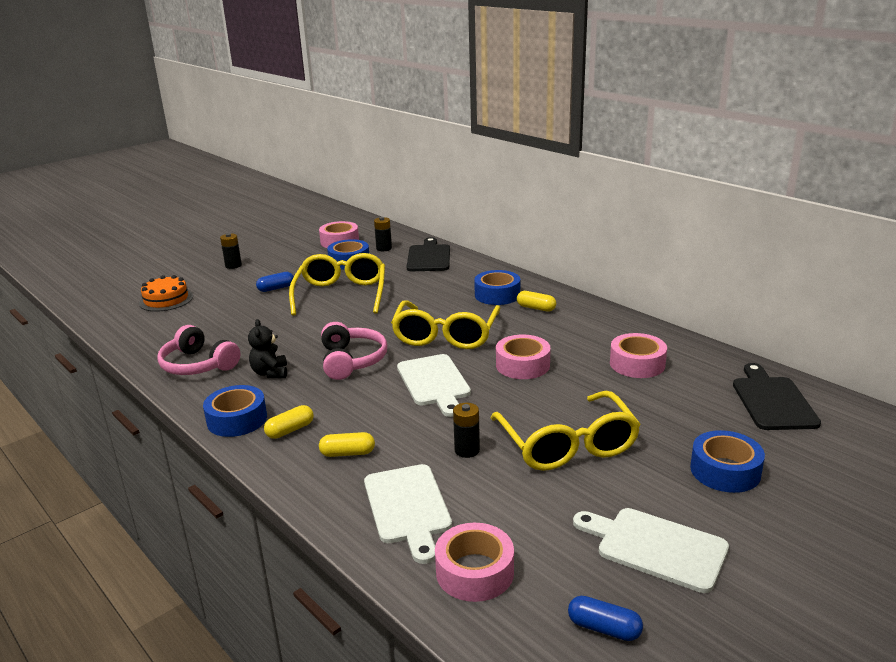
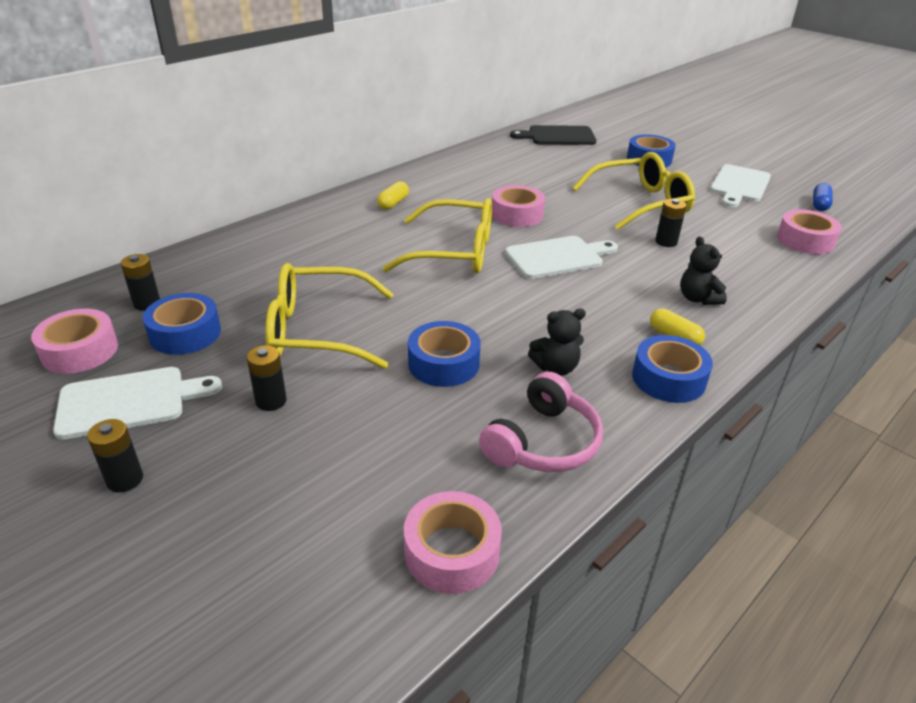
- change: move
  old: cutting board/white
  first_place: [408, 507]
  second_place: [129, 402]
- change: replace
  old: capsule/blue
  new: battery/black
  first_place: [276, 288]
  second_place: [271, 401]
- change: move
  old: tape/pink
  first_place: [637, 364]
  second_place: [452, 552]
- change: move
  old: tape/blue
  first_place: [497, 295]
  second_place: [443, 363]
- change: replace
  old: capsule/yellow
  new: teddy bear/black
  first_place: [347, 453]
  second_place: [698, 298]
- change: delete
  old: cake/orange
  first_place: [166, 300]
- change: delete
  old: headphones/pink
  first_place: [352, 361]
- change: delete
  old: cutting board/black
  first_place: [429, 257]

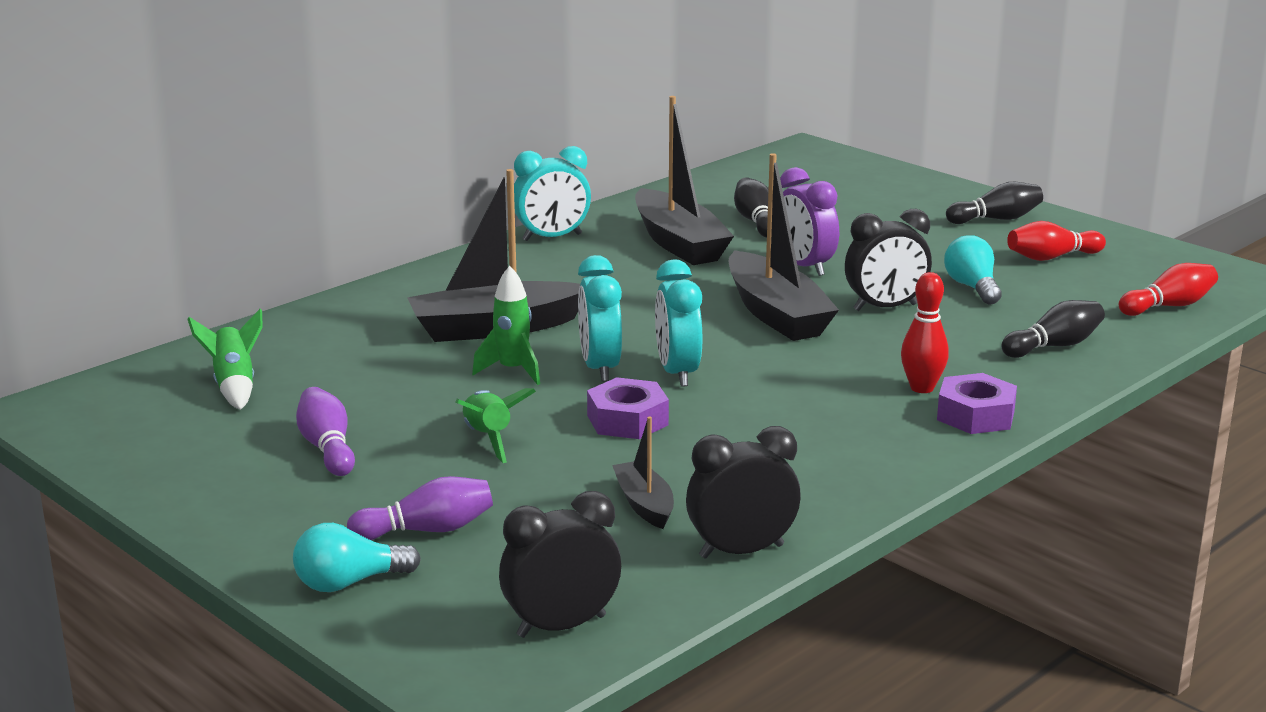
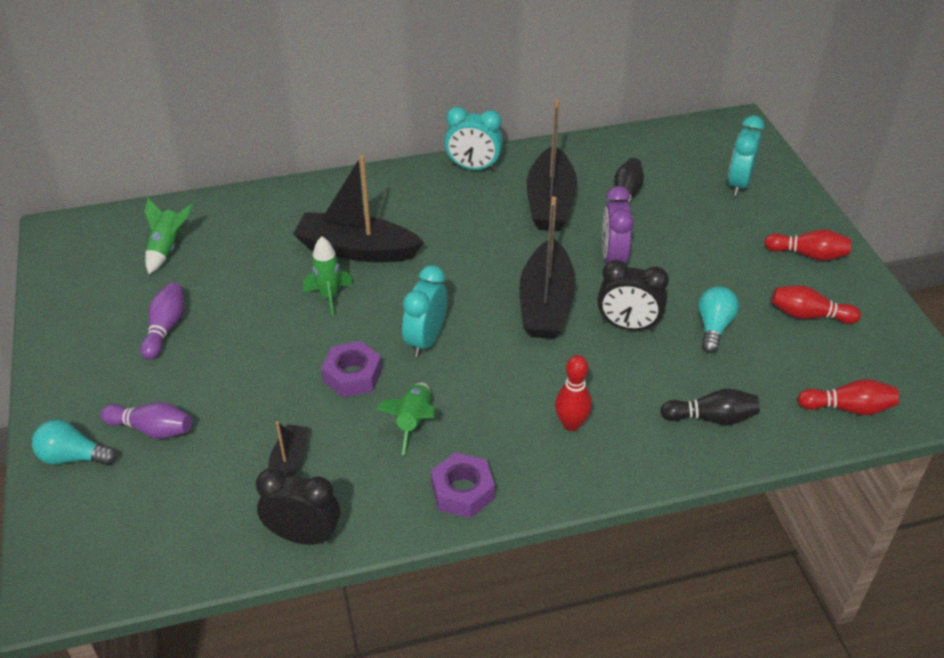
- change: move
  old: rocket/green
  first_place: [488, 439]
  second_place: [413, 422]
- change: move
  old: nut/purple
  first_place: [975, 415]
  second_place: [462, 491]
- change: move
  old: clock/turquoise
  first_place: [600, 368]
  second_place: [738, 184]
- change: recolor
  old: bowling pin/black
  new: bowling pin/red
  first_place: [996, 219]
  second_place: [808, 255]
- change: delete
  old: clock/black
  first_place: [561, 626]

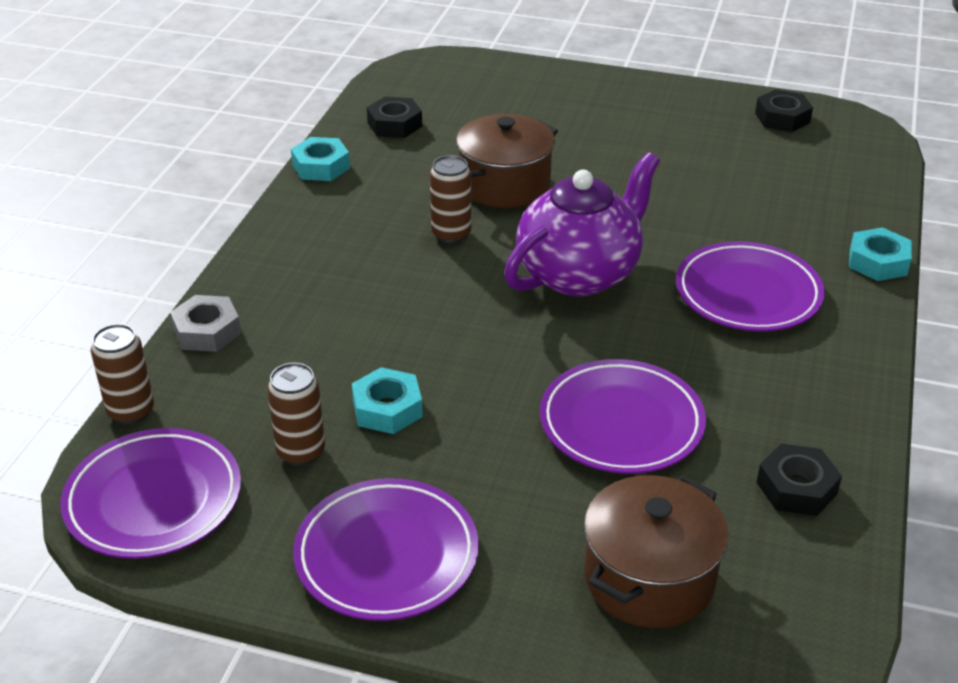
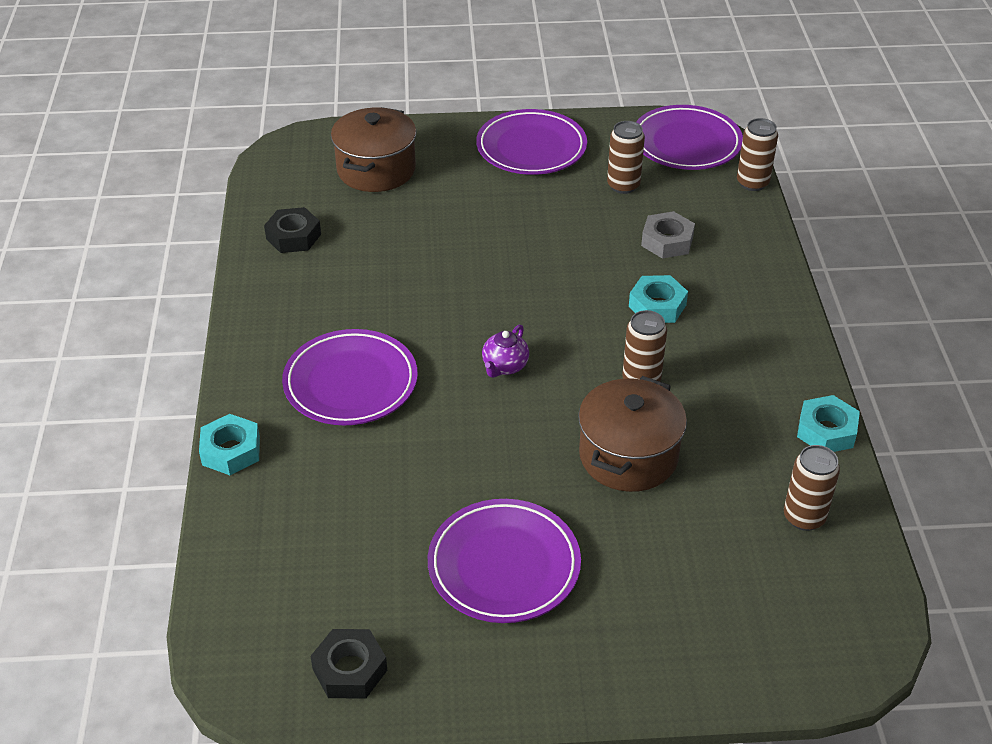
- change: move
  old: plate/purple
  first_place: [621, 423]
  second_place: [504, 566]
- change: resize
  old: teapot/purple
  first_place: [579, 274]
  second_place: [504, 366]
  factor: 0.41
- change: move
  old: nut/turquoise
  first_place: [387, 408]
  second_place: [657, 306]
- change: move
  old: nut/grey
  first_place: [207, 331]
  second_place: [667, 241]
- change: replace
  old: nut/black
  new: can/brown
  first_place: [395, 124]
  second_place: [804, 517]

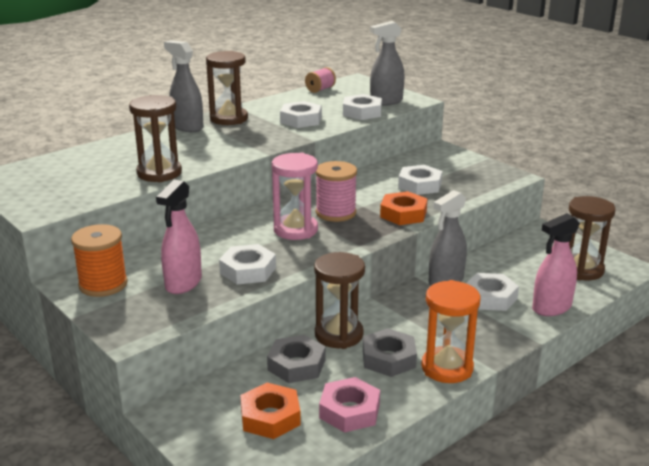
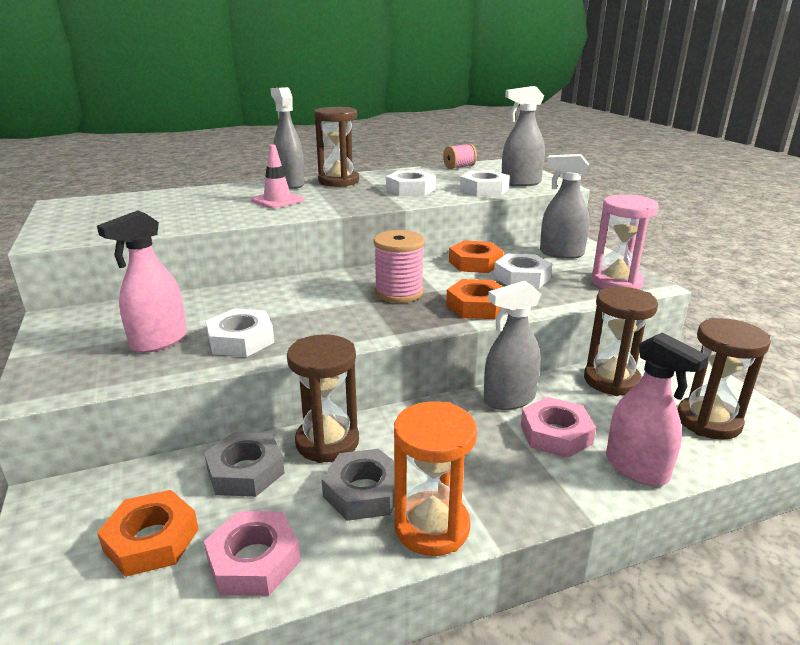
- change: insert
  new: traffic cone/pink
  second_place: [277, 200]
- change: insert
  new: nut/orange
  second_place: [475, 263]
- change: recolor
  old: nut/white
  new: nut/pink
  first_place: [490, 297]
  second_place: [555, 434]
- change: insert
  new: spray bottle/grey
  second_place: [561, 253]
- change: move
  old: hourglass/brown
  first_place: [159, 173]
  second_place: [611, 380]
- change: move
  old: hourglass/pink
  first_place: [295, 230]
  second_place: [616, 282]
- change: rotate
  old: spray bottle/pink
  first_place: [551, 308]
  second_place: [637, 468]
  degrees: -120
- change: delete
  old: spool/orange
  first_place: [103, 284]

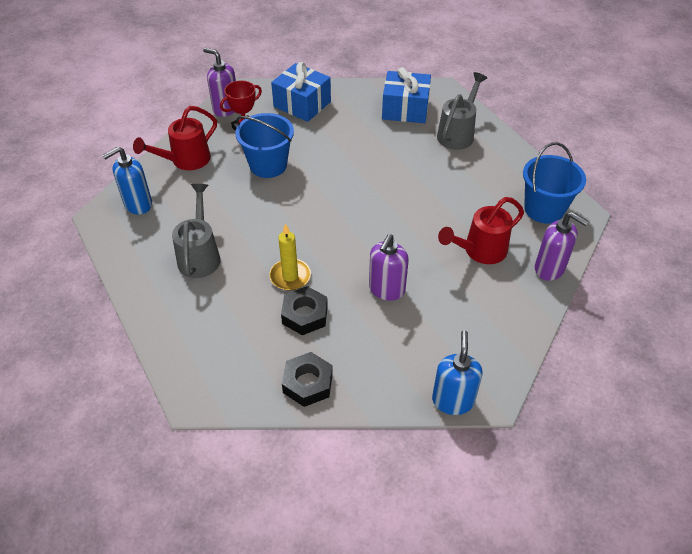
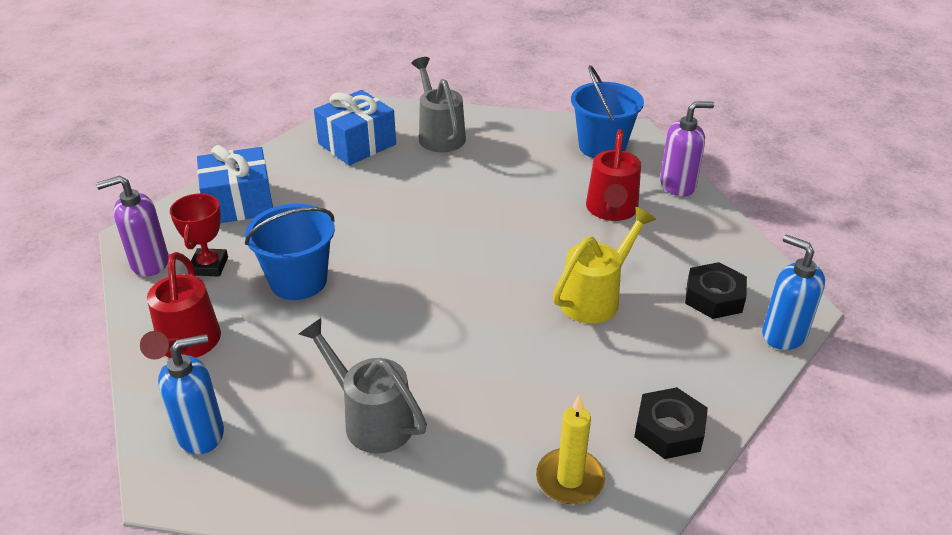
- change: rotate
  old: soap dispenser/blue
  first_place: [138, 204]
  second_place: [201, 433]
  degrees: -120
- change: move
  old: candle/yellow
  first_place: [290, 276]
  second_place: [570, 479]
- change: replace
  old: soap dispenser/purple
  new: watering can/yellow
  first_place: [386, 289]
  second_place: [595, 297]
- change: move
  old: nut/black
  first_place: [305, 315]
  second_place: [714, 297]

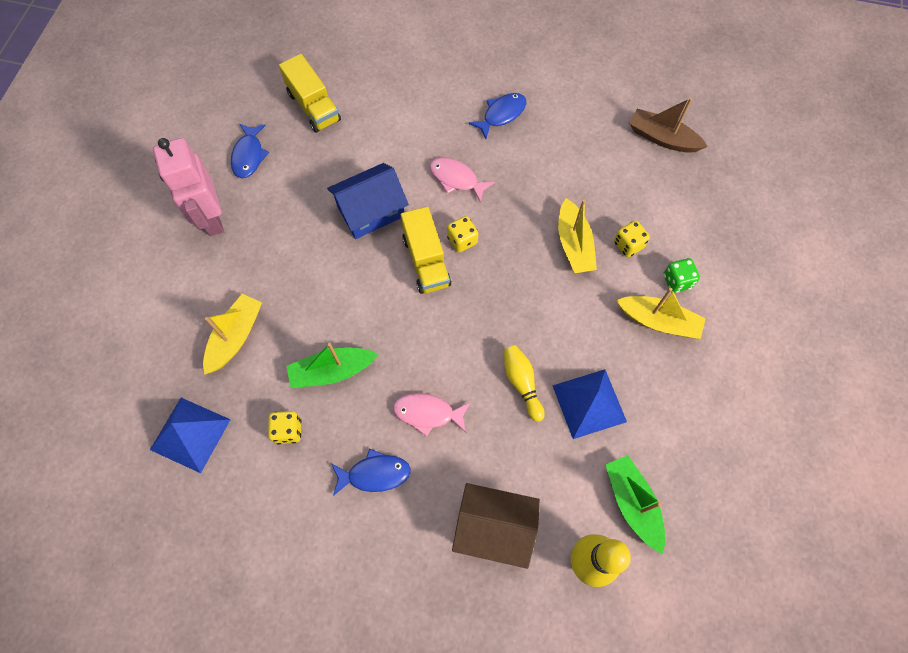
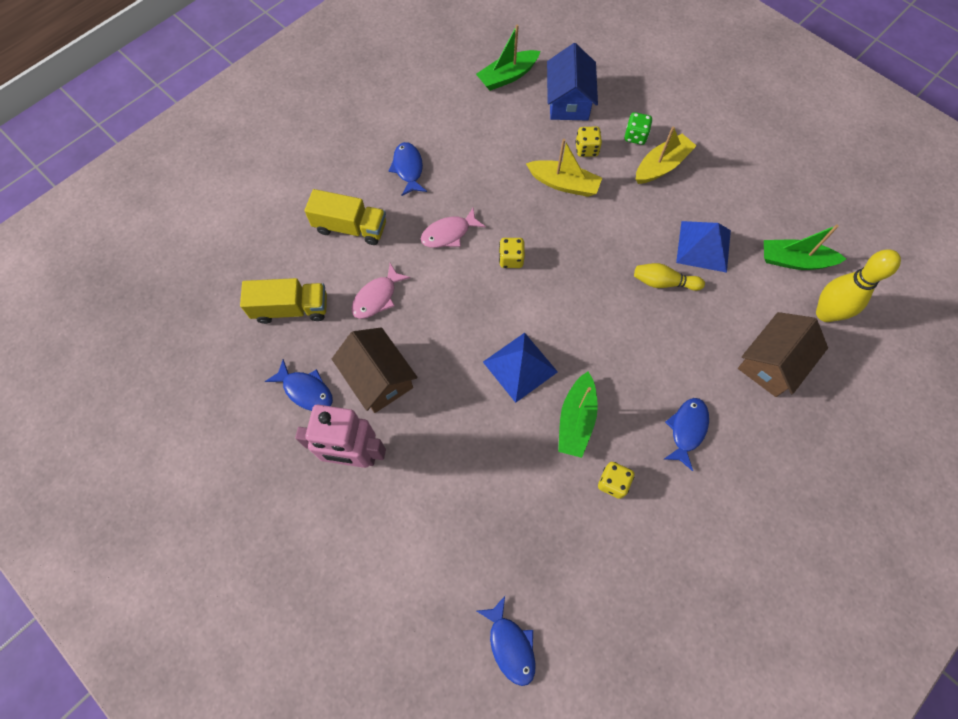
- change: move
  old: truck/yellow
  first_place: [426, 261]
  second_place: [350, 227]
- change: insert
  new: house/brown
  second_place: [378, 378]
- change: move
  old: fish/pink
  first_place: [427, 413]
  second_place: [377, 297]
- change: recolor
  old: boat/brown
  new: boat/green
  first_place: [662, 138]
  second_place: [507, 76]
- change: insert
  new: fish/blue
  second_place: [510, 645]
- change: move
  old: pyramid/blue
  first_place: [190, 434]
  second_place: [520, 366]
- change: move
  old: house/blue
  first_place: [370, 211]
  second_place: [568, 101]
- change: delete
  old: boat/yellow
  first_place: [235, 337]

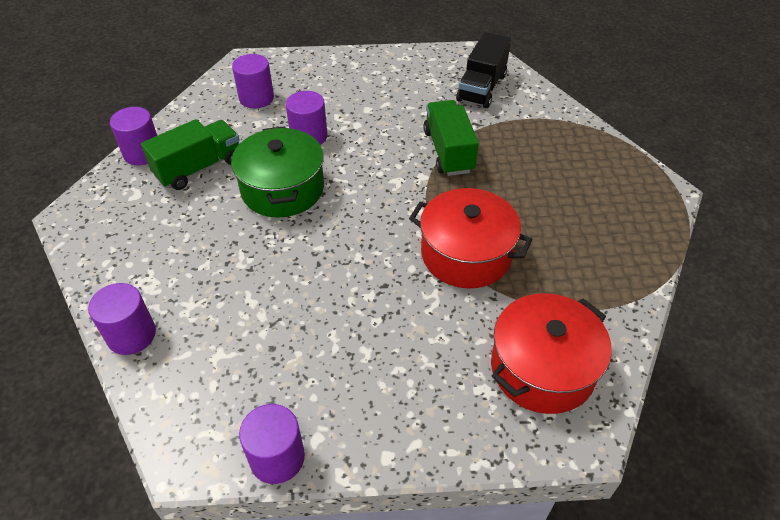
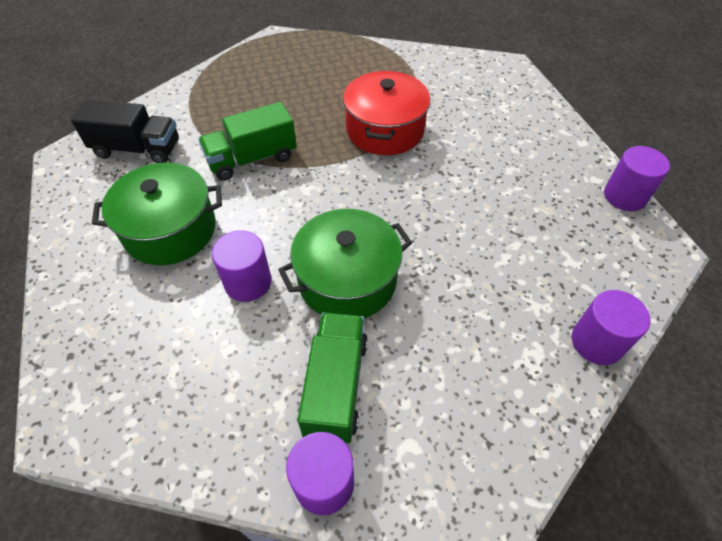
- change: insert
  new: pot/green
  second_place: [170, 230]
- change: rotate
  old: truck/green
  first_place: [199, 168]
  second_place: [336, 386]
  degrees: 60
- change: delete
  old: cylinder/purple
  first_place: [256, 98]
- change: delete
  old: pot/red
  first_place: [542, 368]

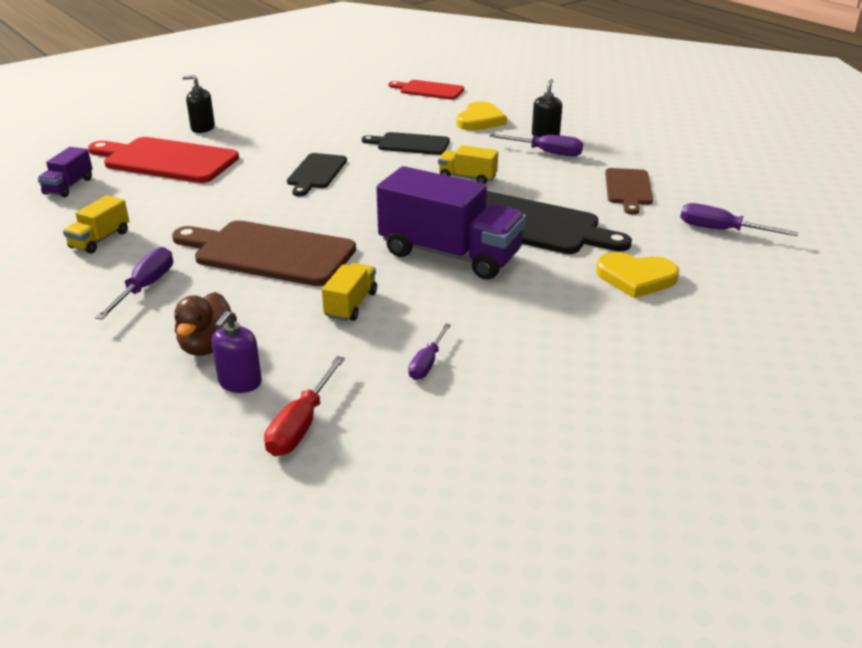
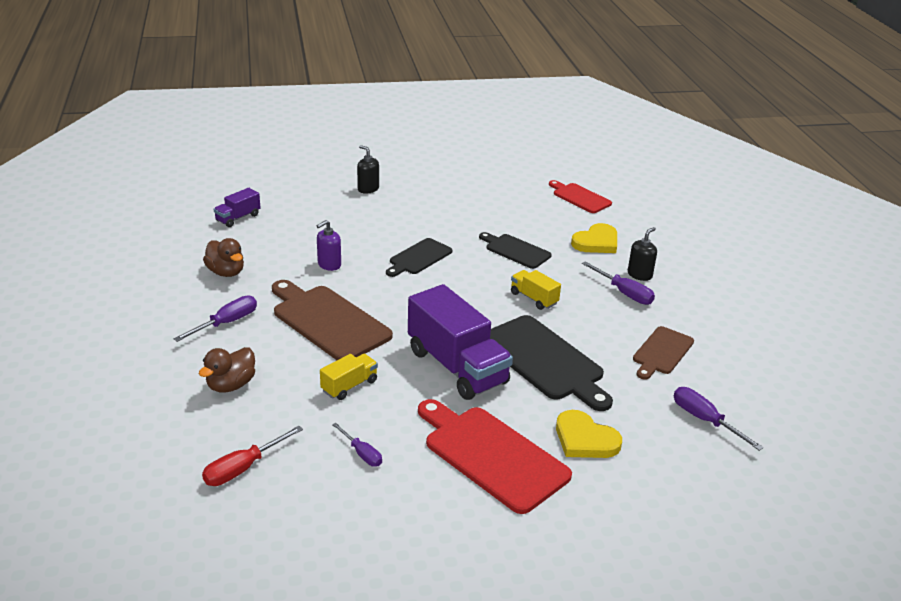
- change: replace
  old: truck/yellow
  new: duck/brown
  first_place: [100, 239]
  second_place: [226, 272]
- change: move
  old: soap dispenser/purple
  first_place: [240, 383]
  second_place: [329, 265]
- change: rotate
  old: screwdriver/purple
  first_place: [427, 363]
  second_place: [362, 453]
  degrees: -90
- change: move
  old: cutting board/red
  first_place: [166, 160]
  second_place: [491, 455]

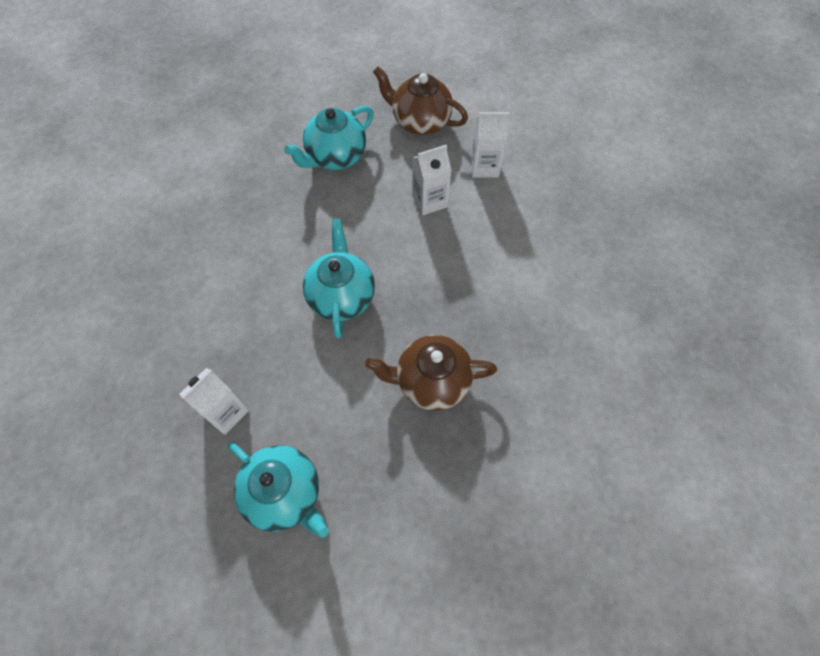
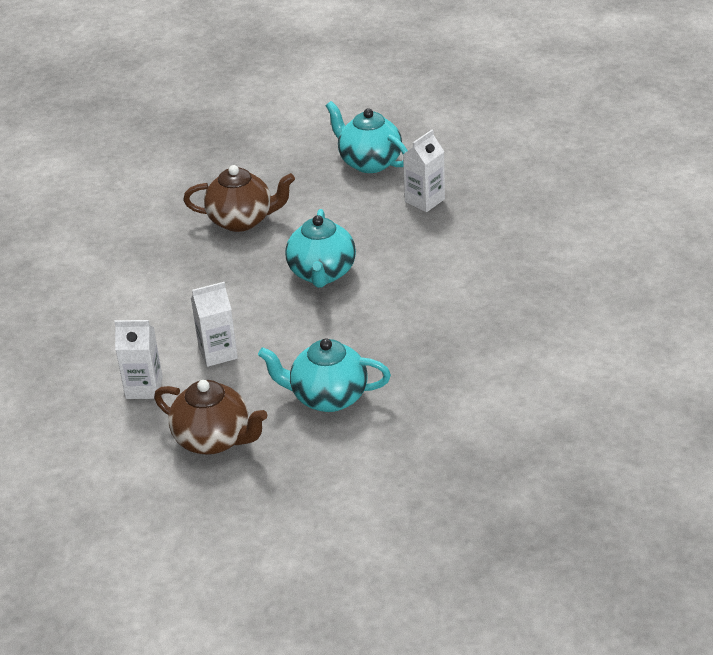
- change: rotate
  old: teapot/turquoise
  first_place: [335, 157]
  second_place: [327, 397]
  degrees: -135

